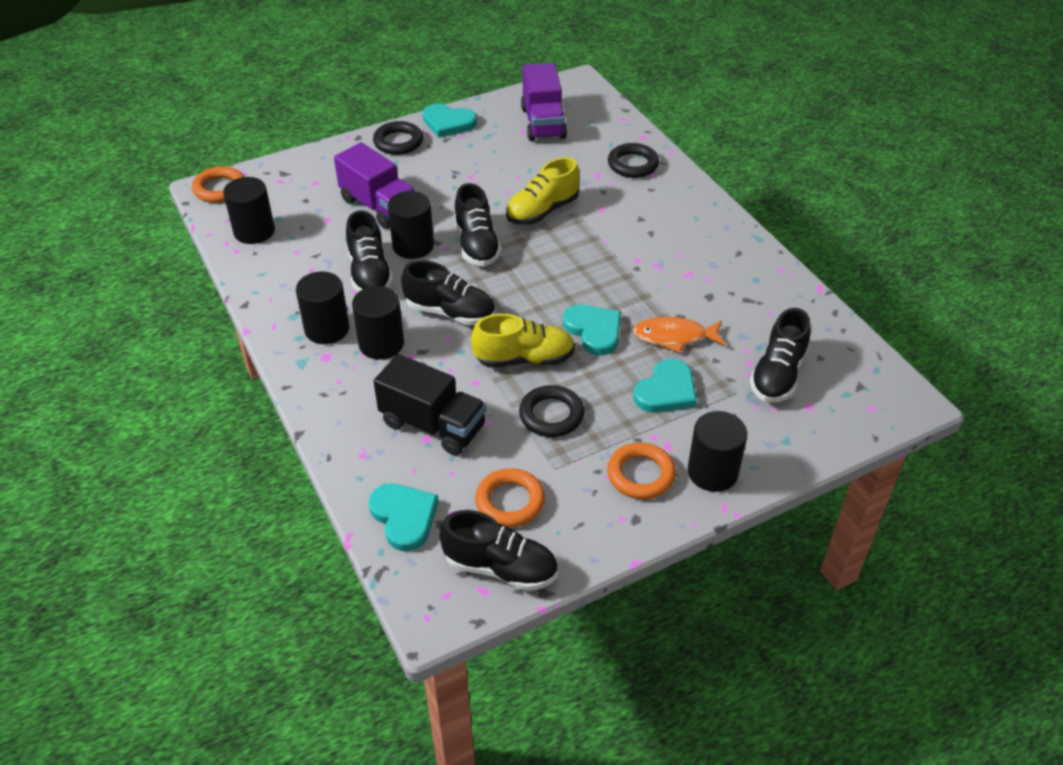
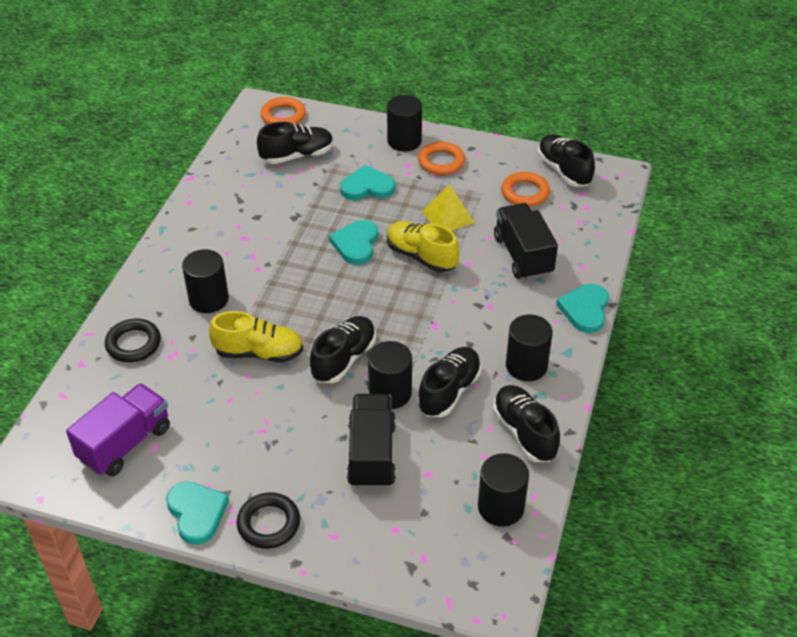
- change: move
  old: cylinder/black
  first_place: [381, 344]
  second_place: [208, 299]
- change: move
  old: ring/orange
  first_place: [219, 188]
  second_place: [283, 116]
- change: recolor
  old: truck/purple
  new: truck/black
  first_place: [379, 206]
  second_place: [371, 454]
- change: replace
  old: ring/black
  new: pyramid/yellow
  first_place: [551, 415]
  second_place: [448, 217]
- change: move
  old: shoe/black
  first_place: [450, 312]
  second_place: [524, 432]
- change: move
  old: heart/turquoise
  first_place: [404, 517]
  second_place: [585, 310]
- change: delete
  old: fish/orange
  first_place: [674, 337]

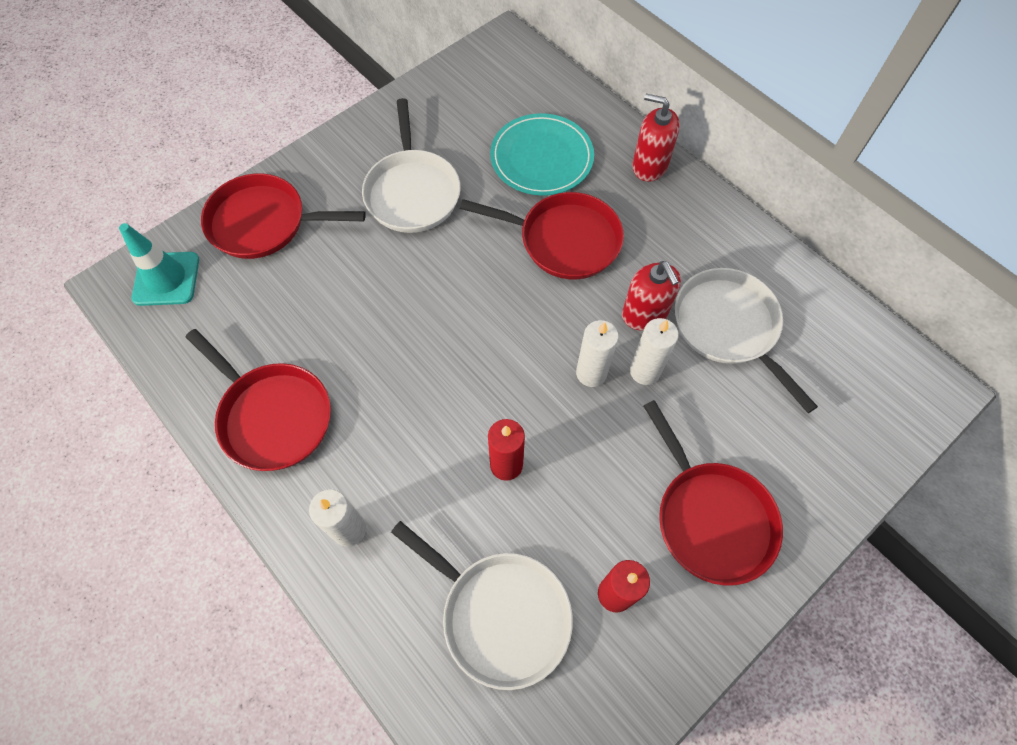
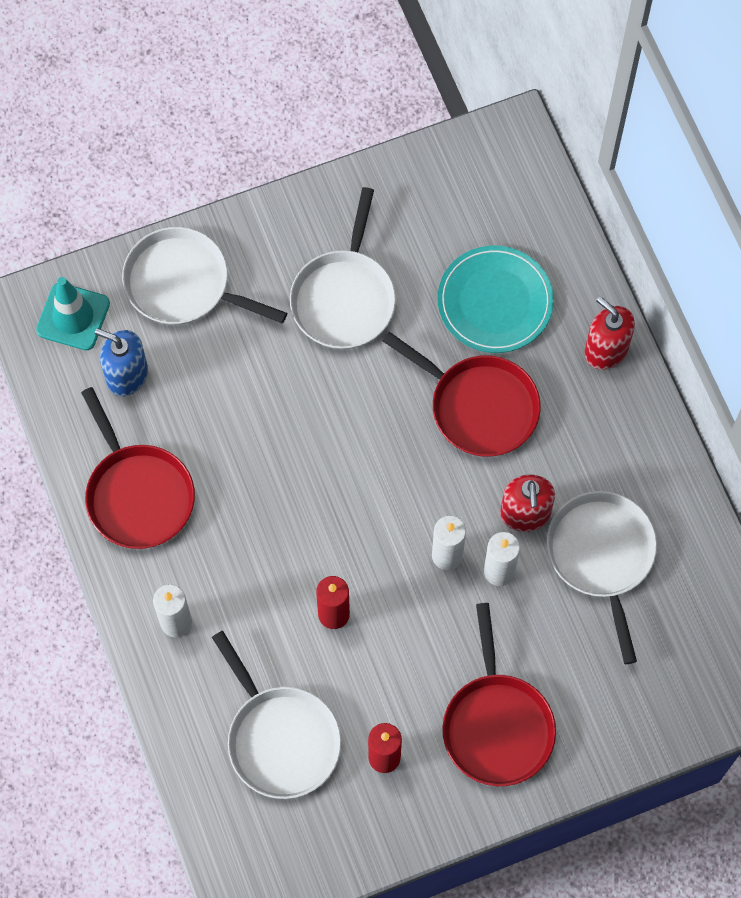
- change: insert
  new: soap dispenser/blue
  second_place: [127, 375]
- change: recolor
  old: pan/red
  new: pan/white
  first_place: [263, 223]
  second_place: [183, 284]

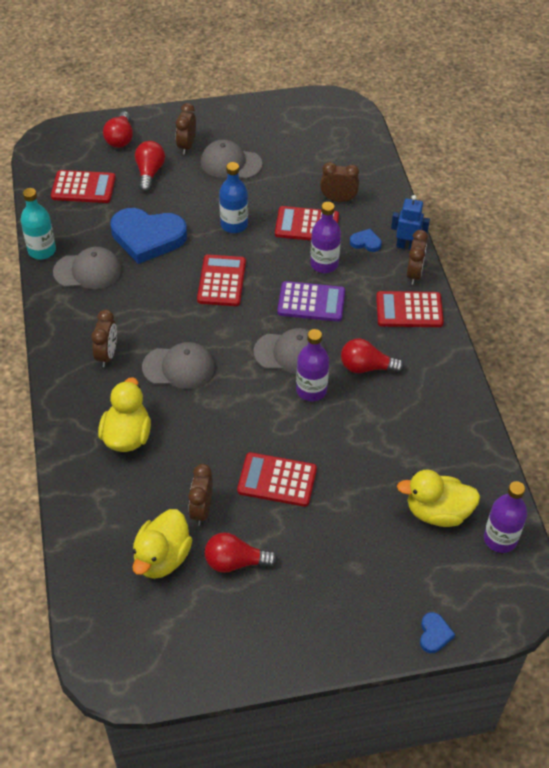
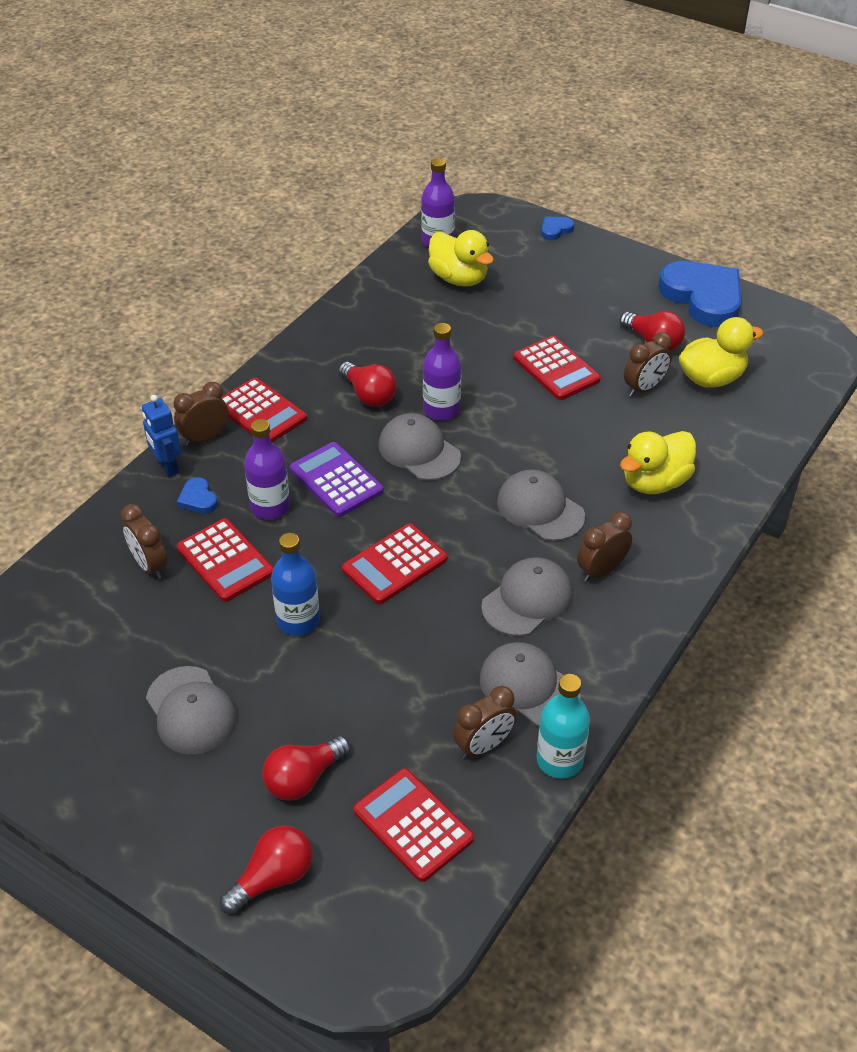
- change: move
  old: clock/brown
  first_place: [186, 146]
  second_place: [484, 746]
- change: insert
  new: cap/grey
  second_place: [527, 600]
- change: move
  old: heart/blue
  first_place: [147, 237]
  second_place: [703, 297]

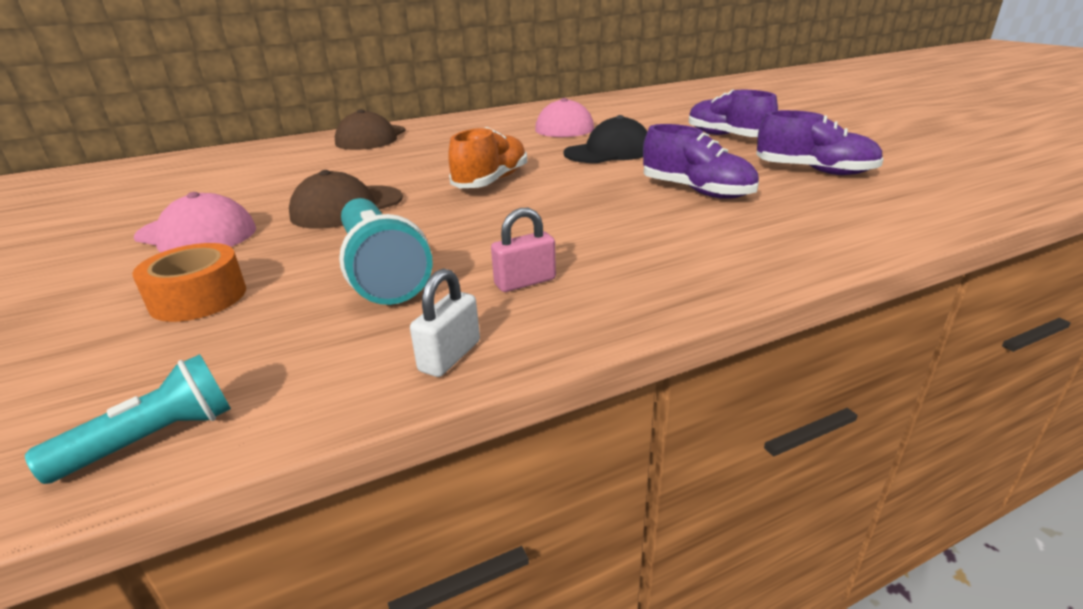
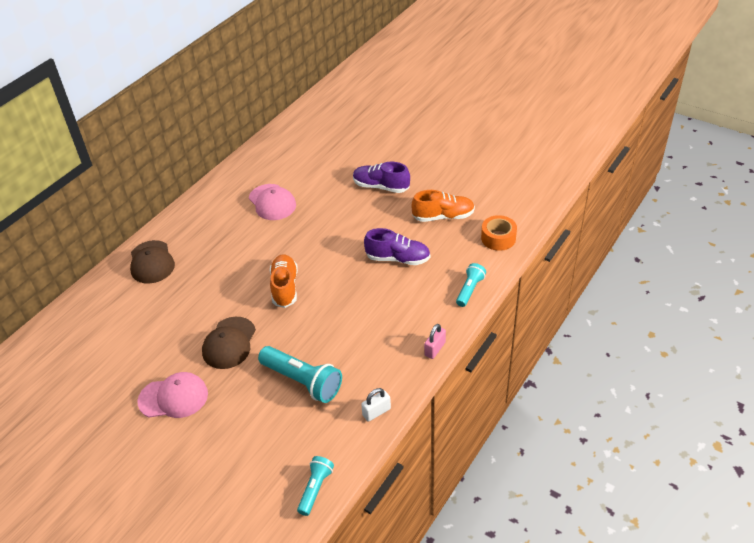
- change: rotate
  old: padlock/white
  first_place: [450, 356]
  second_place: [376, 412]
  degrees: 60
- change: recolor
  old: shoe/purple
  new: shoe/orange
  first_place: [814, 171]
  second_place: [443, 216]
- change: move
  old: padlock/pink
  first_place: [525, 282]
  second_place: [435, 349]
- change: insert
  new: flashlight/turquoise
  second_place: [470, 290]
- change: move
  old: tape/orange
  first_place: [198, 298]
  second_place: [498, 238]
- change: delete
  old: cap/black
  first_place: [609, 152]

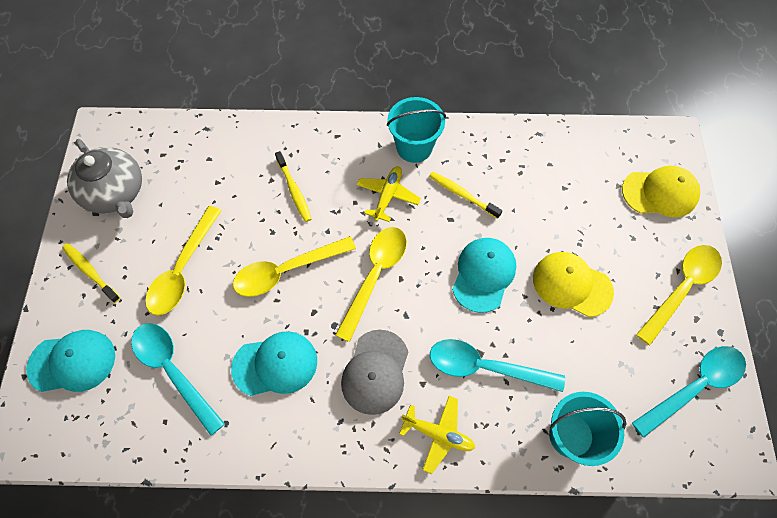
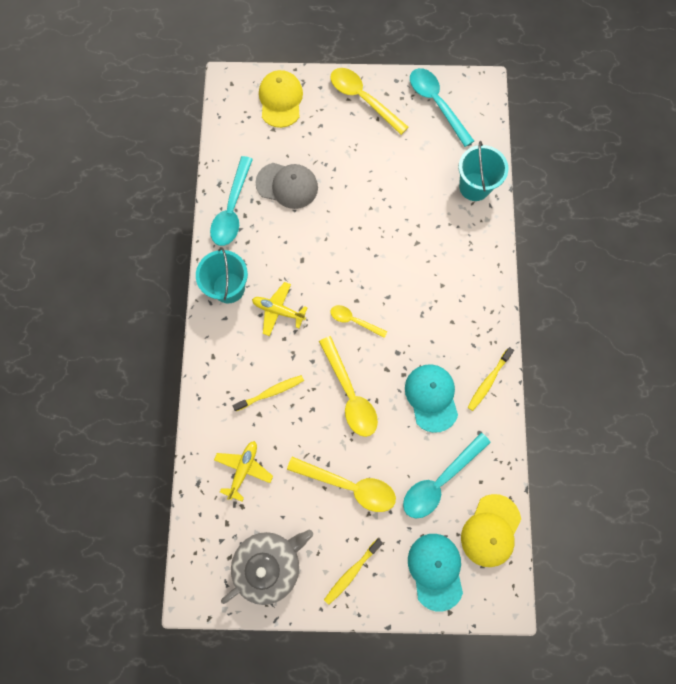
- change: move
  old: spoon/turquoise
  first_place: [485, 367]
  second_place: [232, 209]
- change: move
  old: plane/yellow
  first_place: [438, 434]
  second_place: [243, 469]
- change: move
  old: cap/grey
  first_place: [375, 372]
  second_place: [287, 185]
- change: resize
  old: spoon/yellow
  first_place: [375, 275]
  second_place: [354, 321]
  factor: 0.57
- change: move
  old: cap/yellow
  first_place: [571, 285]
  second_place: [490, 530]
- change: move
  old: toothbrush/yellow
  first_place: [462, 195]
  second_place: [488, 381]
- change: delete
  old: cap/turquoise
  first_place: [483, 275]

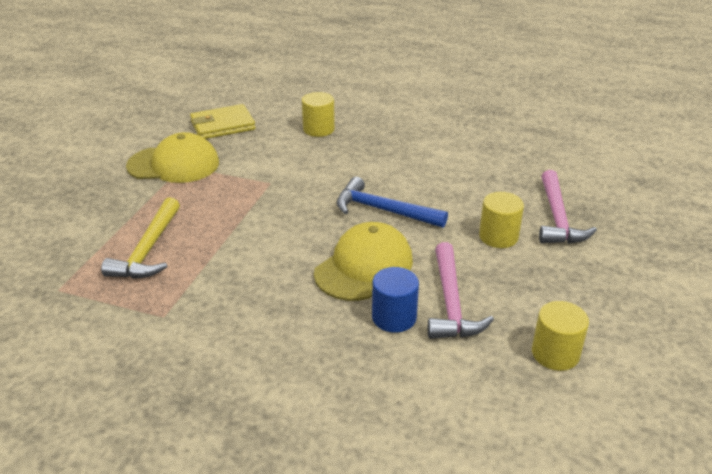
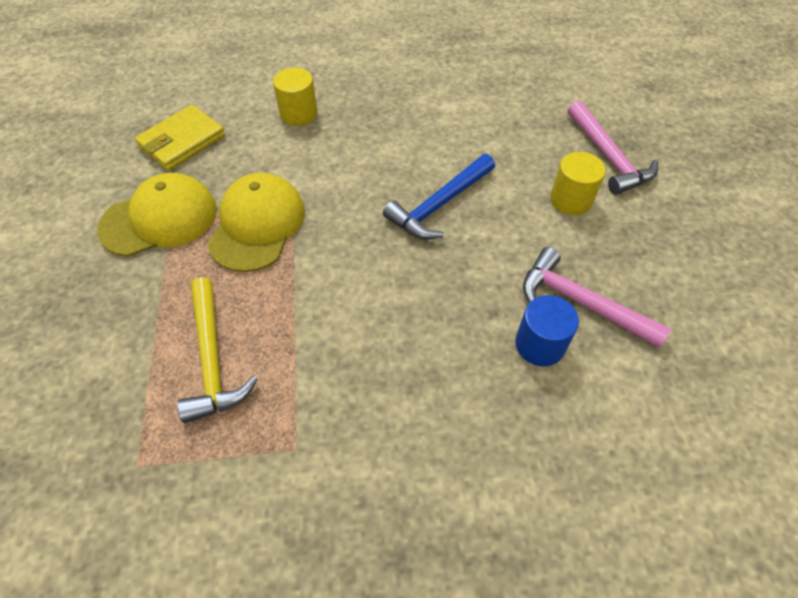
- change: move
  old: cap/yellow
  first_place: [364, 266]
  second_place: [257, 225]
- change: rotate
  old: hammer/blue
  first_place: [383, 210]
  second_place: [439, 205]
  degrees: -45
- change: rotate
  old: hammer/pink
  first_place: [451, 303]
  second_place: [581, 302]
  degrees: 150
- change: delete
  old: cylinder/yellow
  first_place: [555, 354]

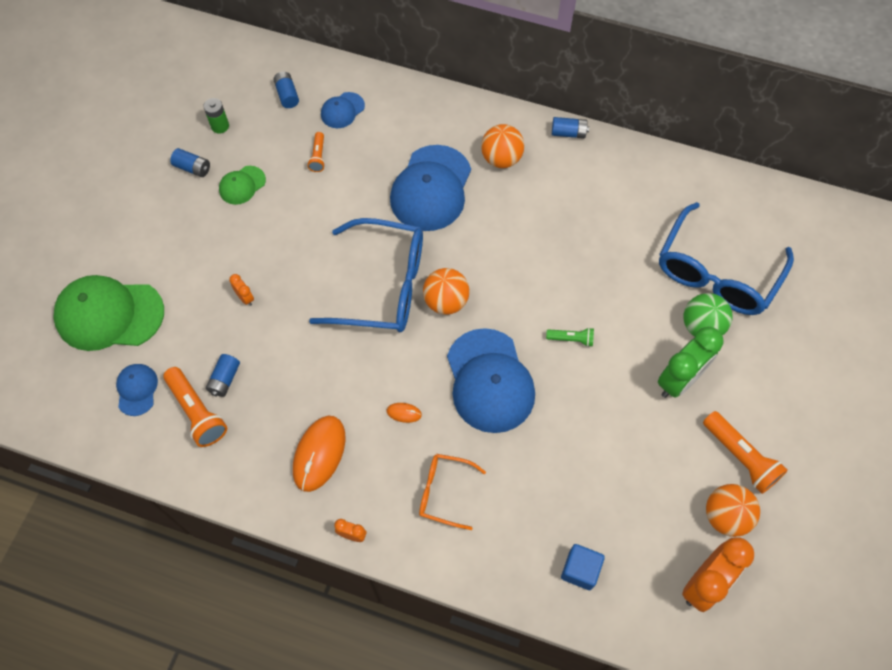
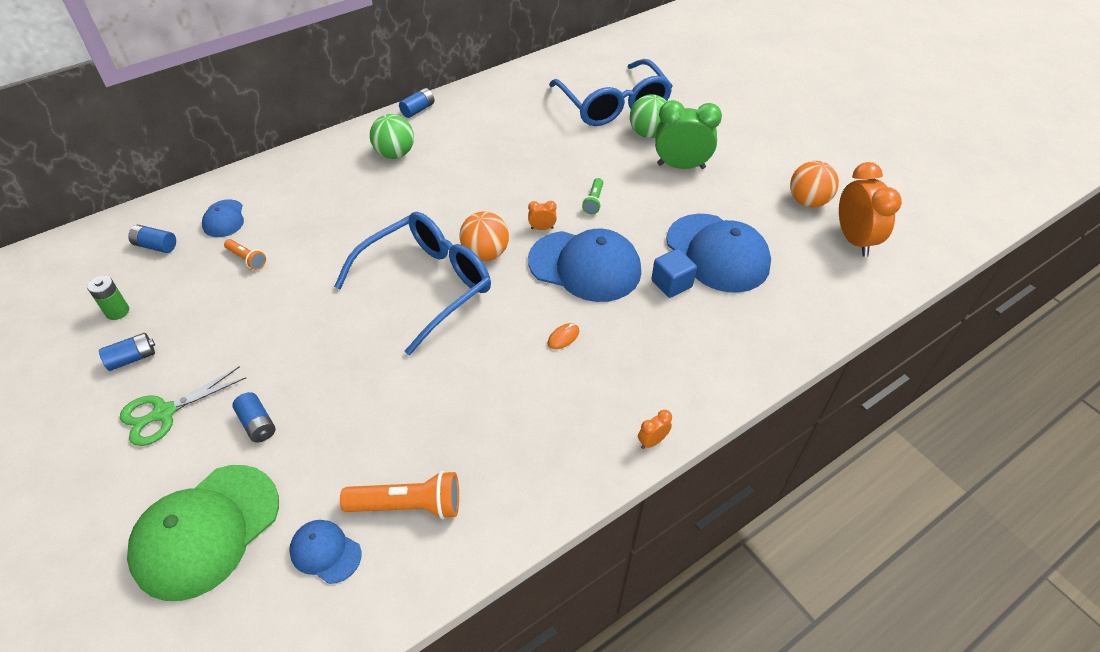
- change: insert
  new: scissors/green
  second_place: [164, 413]
- change: move
  old: battery/blue
  first_place: [225, 379]
  second_place: [257, 424]
- change: recolor
  old: ball/orange
  new: ball/green
  first_place: [501, 159]
  second_place: [395, 154]
- change: move
  old: clock/orange
  first_place: [245, 298]
  second_place: [542, 228]
- change: rotate
  old: flashlight/green
  first_place: [571, 339]
  second_place: [594, 201]
  degrees: 150
- change: move
  old: cube/blue
  first_place: [580, 570]
  second_place: [671, 283]
- change: rotate
  old: clock/green
  first_place: [679, 380]
  second_place: [681, 166]
  degrees: -75
- change: move
  old: cap/blue
  first_place: [431, 188]
  second_place: [717, 253]
- change: delete
  old: cap/green
  first_place: [242, 185]
- change: delete
  old: mouse/orange
  first_place: [319, 454]
- change: delete
  old: glasses/orange
  first_place: [444, 492]
- change: delete
  old: flashlight/orange
  first_place: [740, 457]

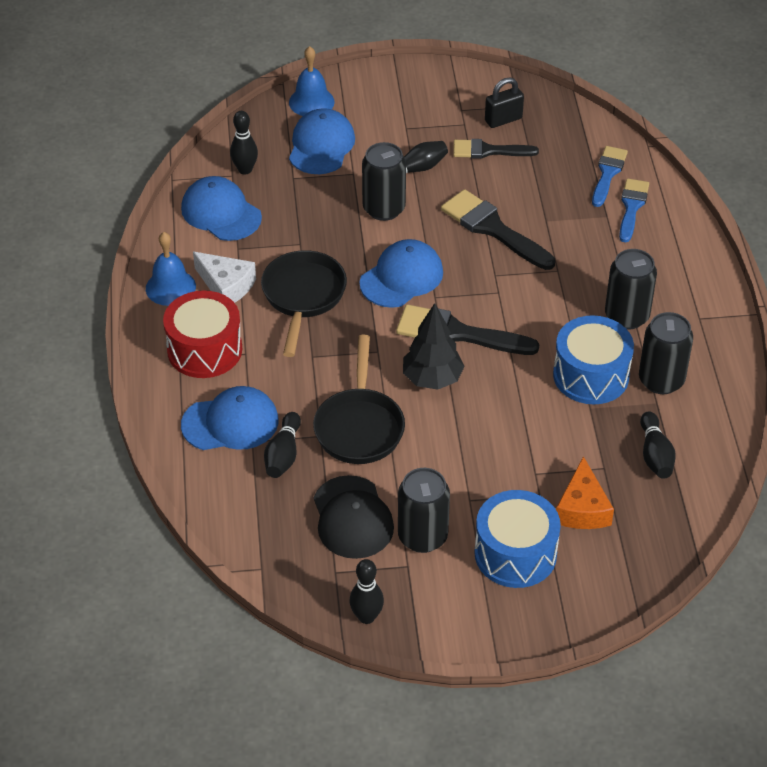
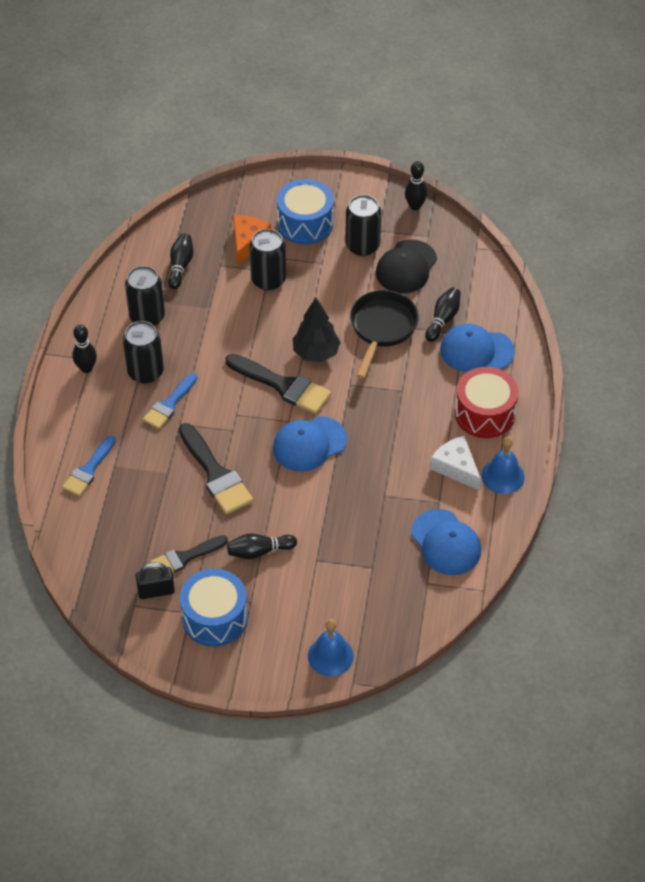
- change: move
  old: bowling pin/black
  first_place: [245, 170]
  second_place: [86, 368]
- change: move
  old: brush/blue
  first_place: [608, 173]
  second_place: [169, 404]
- change: rotate
  old: brush/black
  first_place: [488, 151]
  second_place: [185, 557]
  degrees: 135
- change: move
  old: drum/blue
  first_place: [591, 375]
  second_place: [215, 618]
- change: move
  old: can/black
  first_place: [384, 209]
  second_place: [268, 280]
- change: rotate
  old: cap/black
  first_place: [352, 518]
  second_place: [406, 267]
  degrees: -150
- change: delete
  old: pan/black
  first_place: [303, 297]
- change: delete
  old: cap/blue
  first_place: [321, 146]

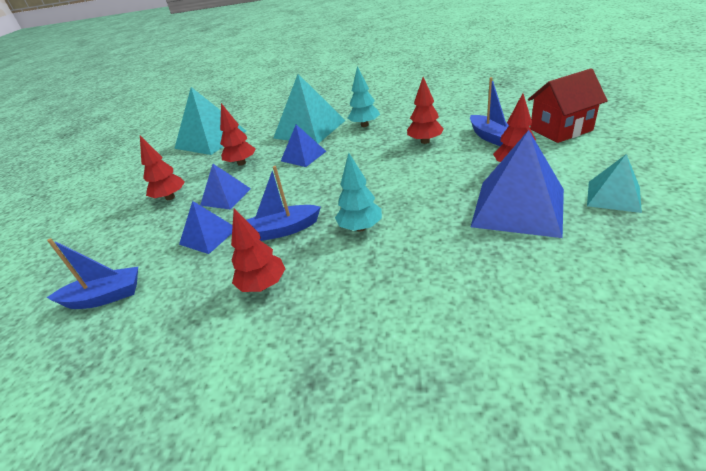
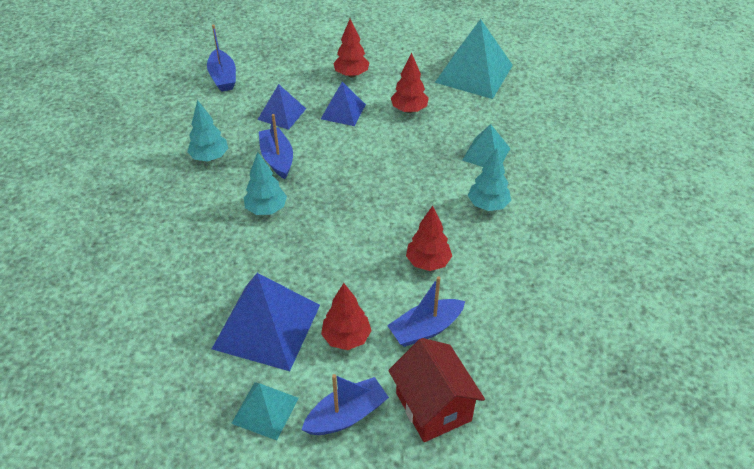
- change: recolor
  old: tree/red
  new: tree/turquoise
  first_place: [263, 285]
  second_place: [210, 157]
- change: insert
  new: boat/blue
  second_place: [346, 415]
- change: resize
  old: pyramid/turquoise
  first_place: [309, 129]
  second_place: [486, 154]
  factor: 0.56
- change: delete
  old: pyramid/blue
  first_place: [303, 156]

